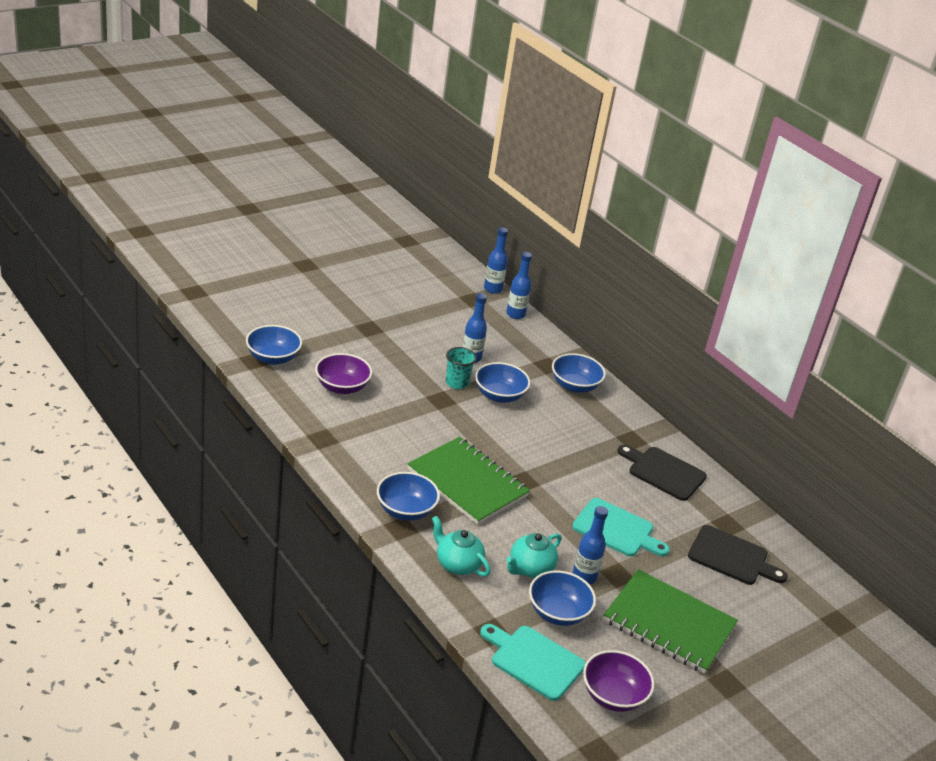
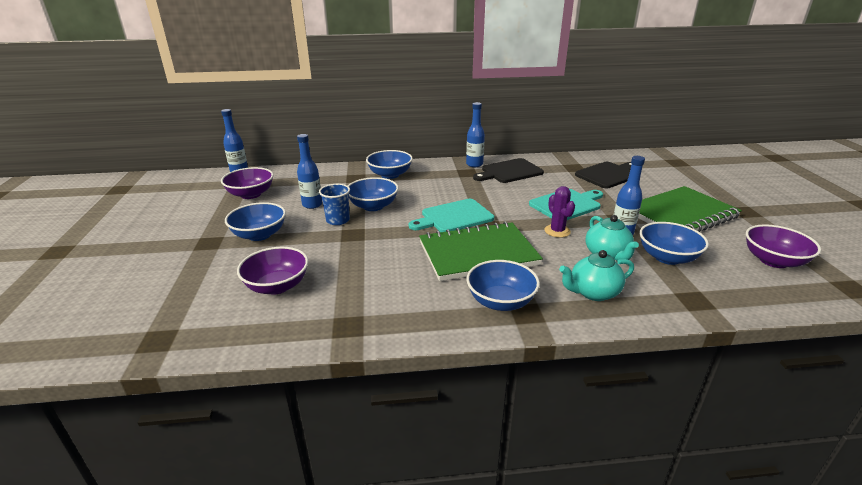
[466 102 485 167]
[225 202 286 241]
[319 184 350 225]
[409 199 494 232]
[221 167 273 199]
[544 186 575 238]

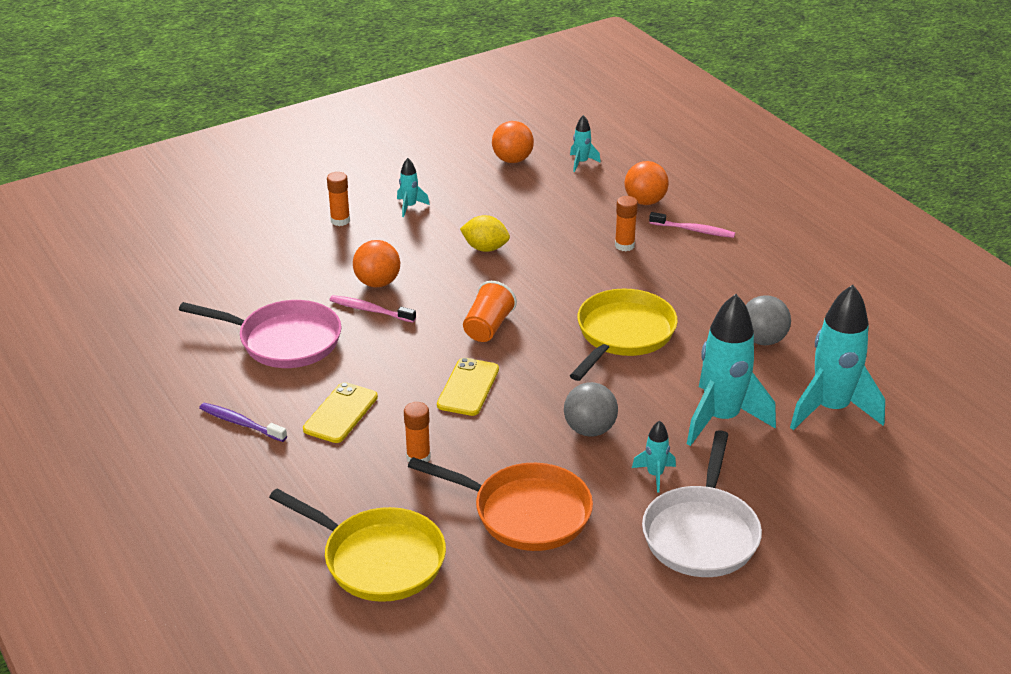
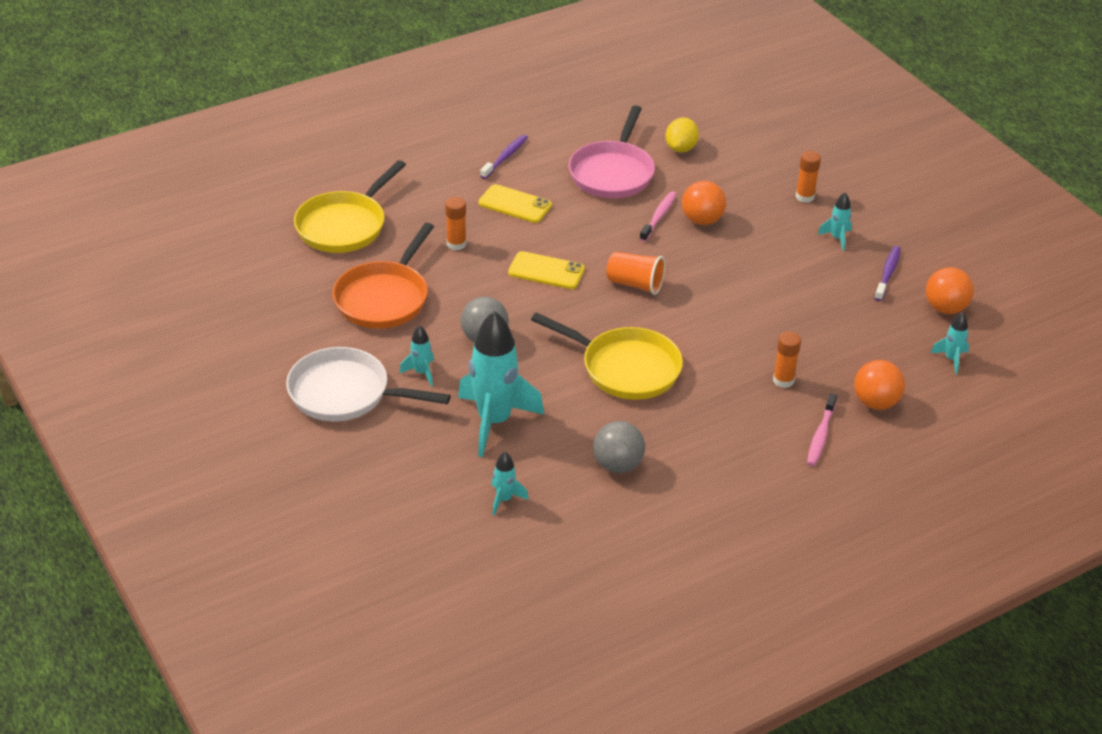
[665 117 699 153]
[491 452 529 515]
[874 246 901 301]

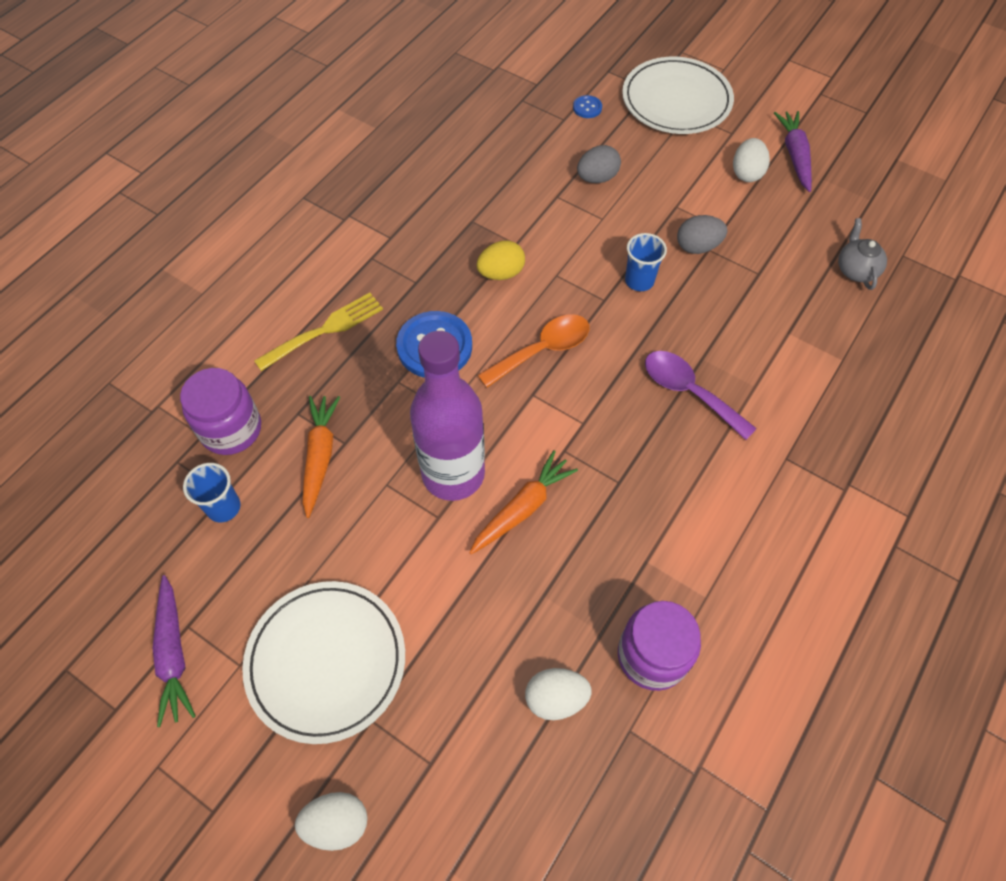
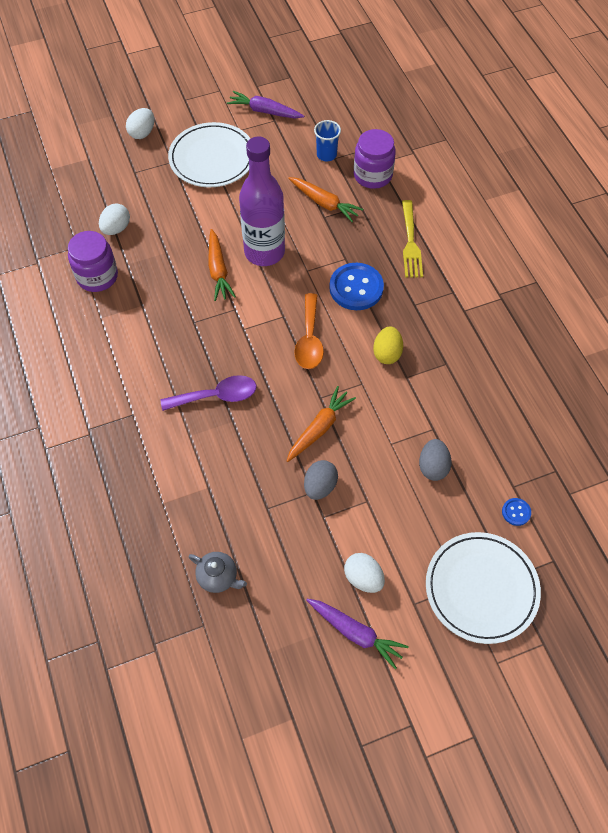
[286 386 356 462]

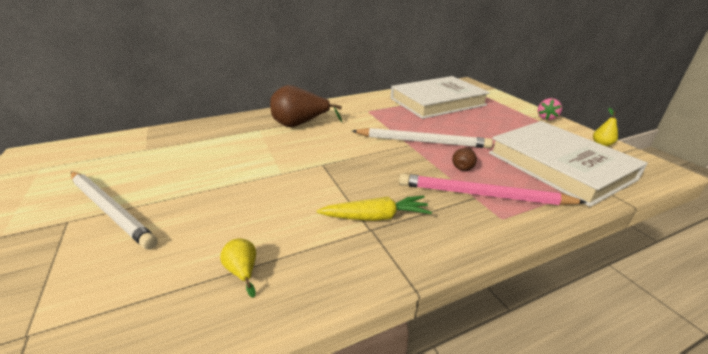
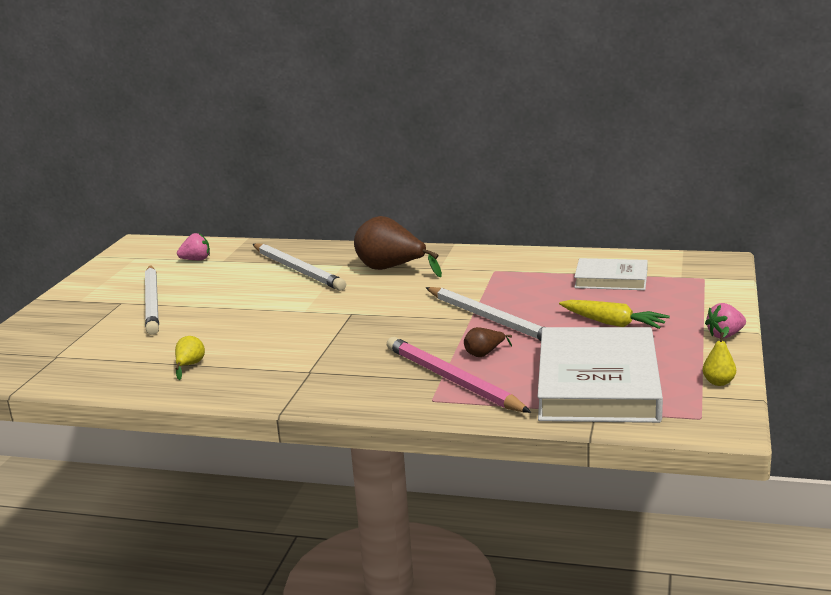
[574 258 648 290]
[559 300 670 329]
[177 233 210 260]
[253 243 346 291]

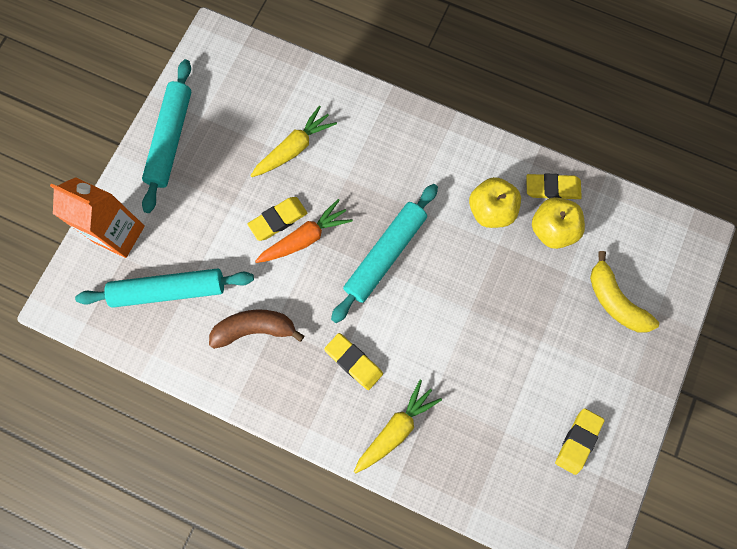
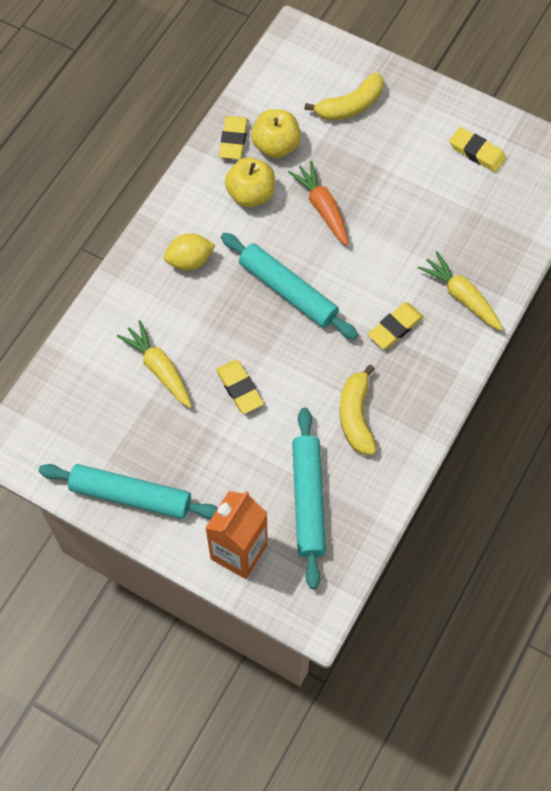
[288 161 348 246]
[339 365 377 455]
[164 233 215 271]

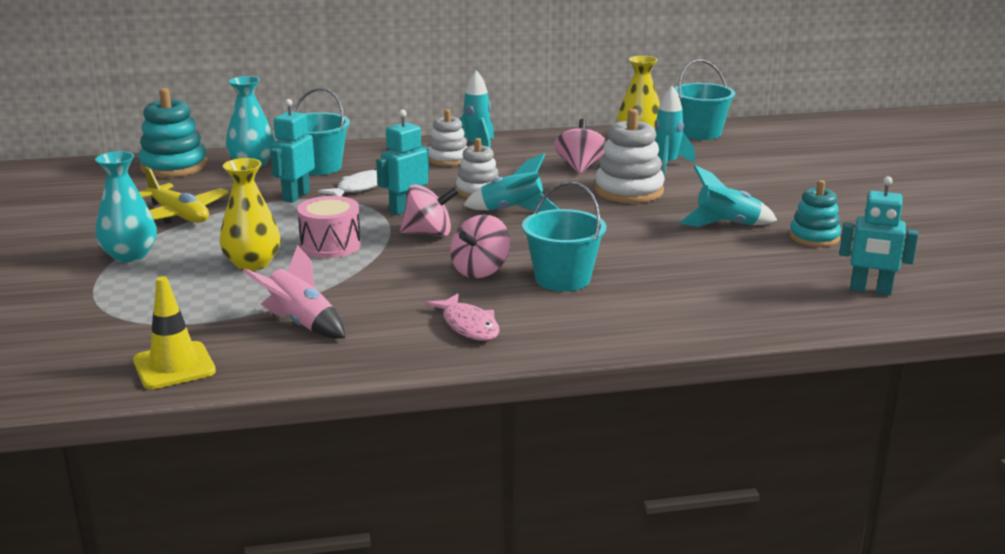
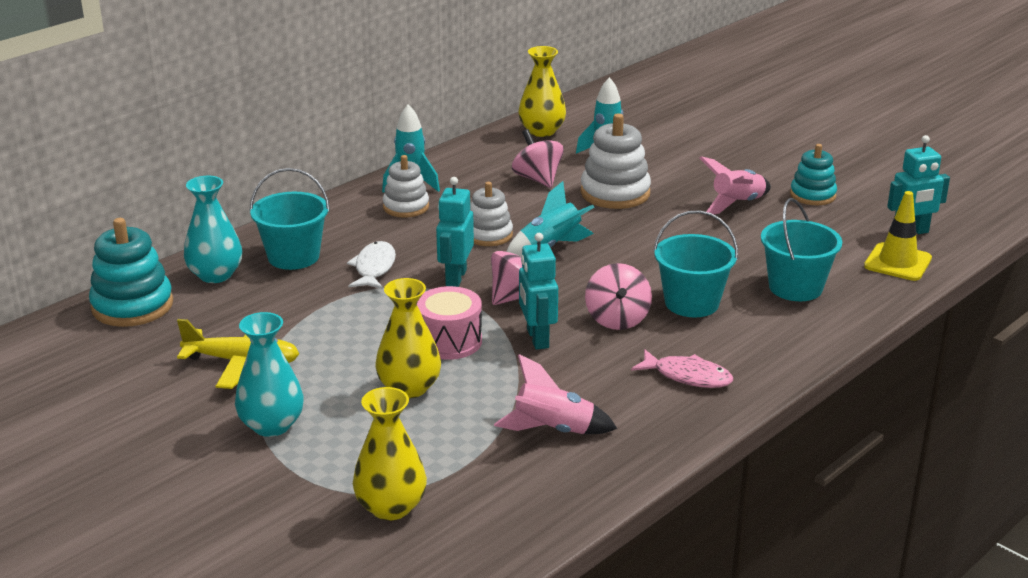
[761 198 842 301]
[519 233 558 350]
[699 156 771 214]
[864 191 932 281]
[353 387 427 520]

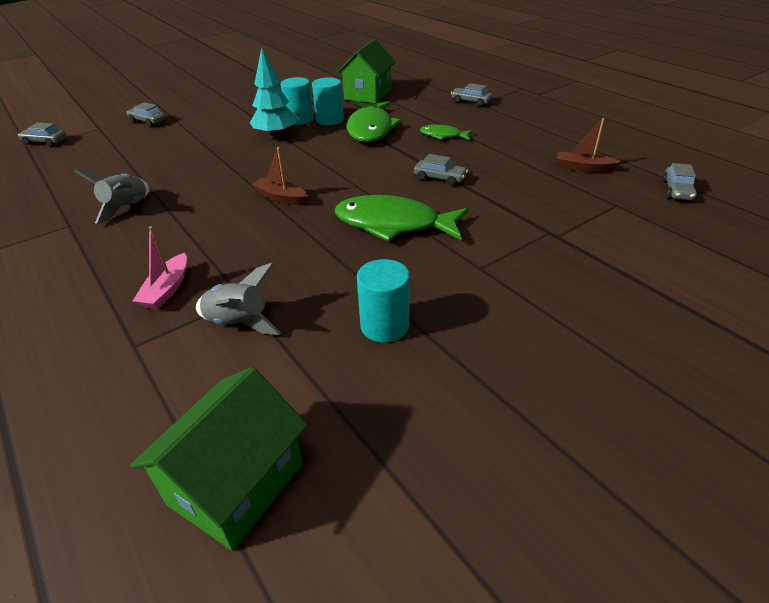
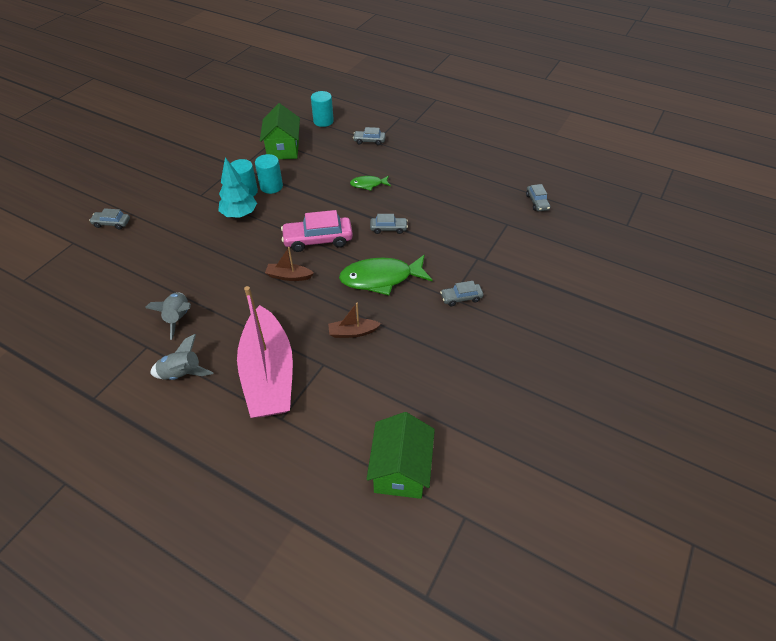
[347 101 402 142] (first image)
[328 302 381 338]
[440 281 483 306]
[237 286 293 418]
[311 91 334 127]
[150 334 214 380]
[281 210 353 252]

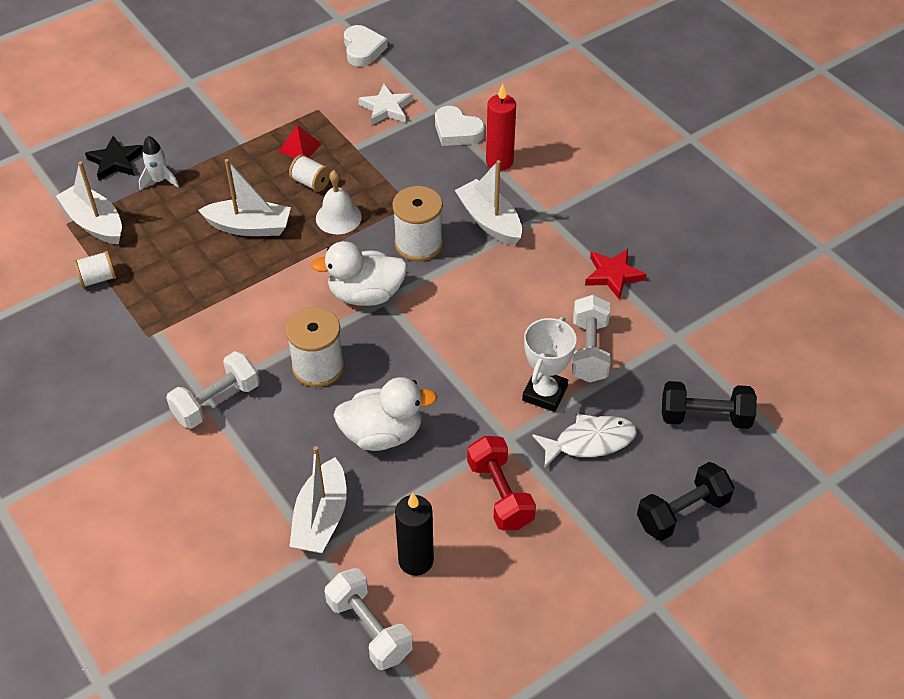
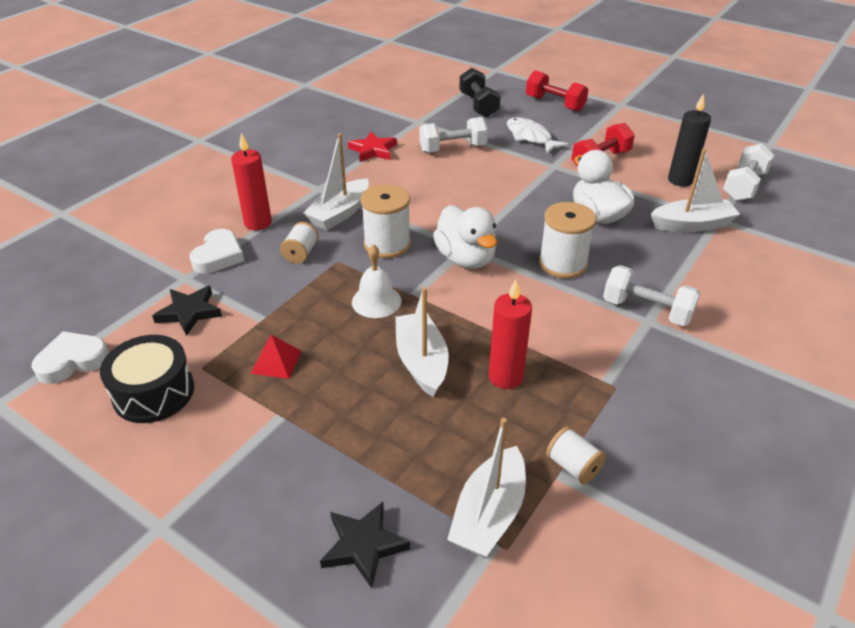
[152 286 222 336]
[139 136 179 191] (first image)
[280 222 319 264]
[522 317 576 412] (first image)
[526 70 588 112]
[489 279 532 389]
[100 335 194 423]

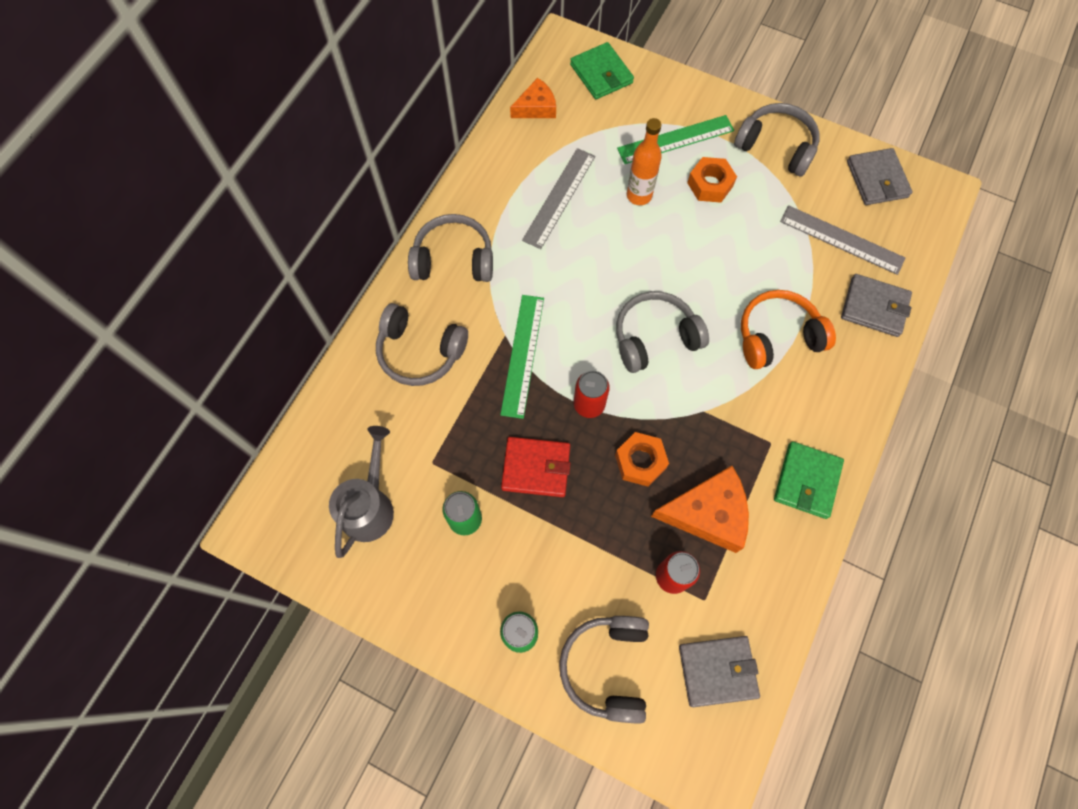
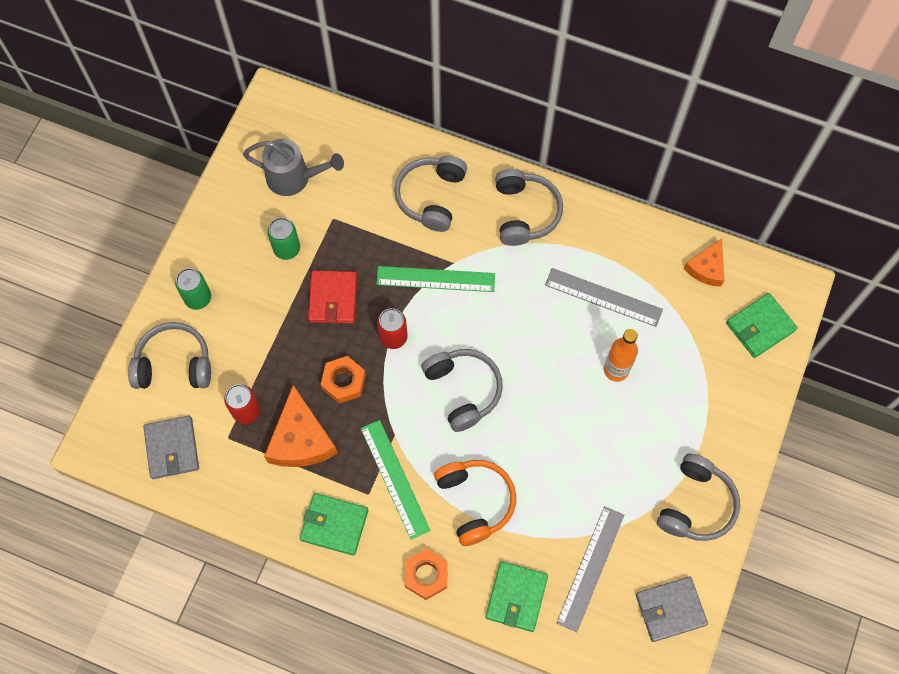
[684 239 724 287]
[360 420 430 539]
[405 549 448 600]
[486 561 548 632]

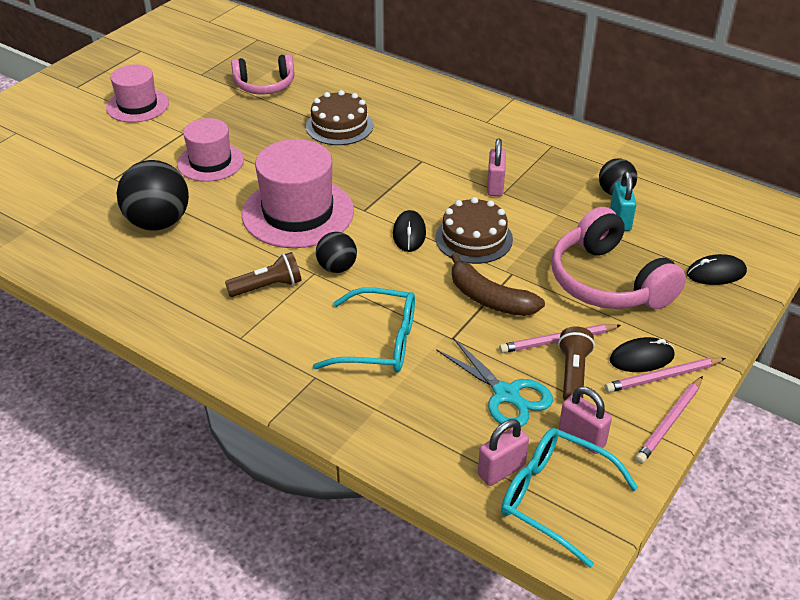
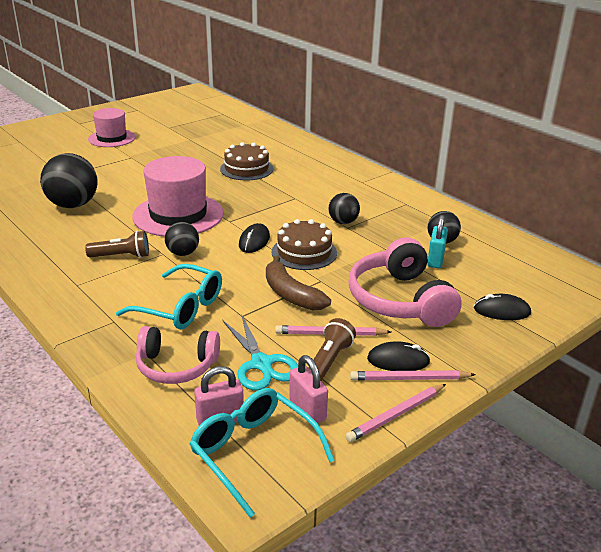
[136 326 220 384]
[177 118 244 182] (first image)
[329 193 360 224]

